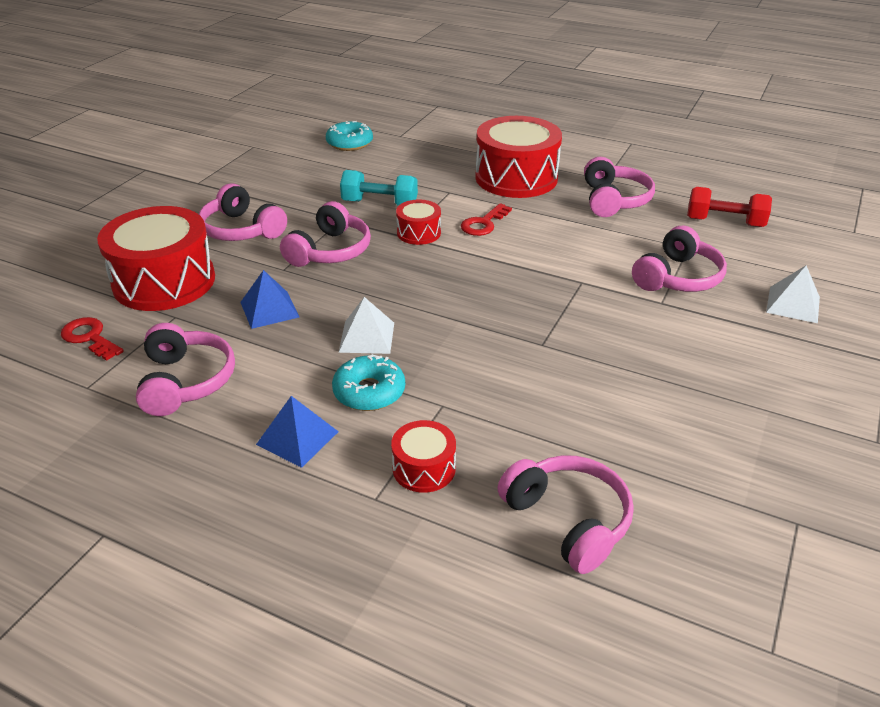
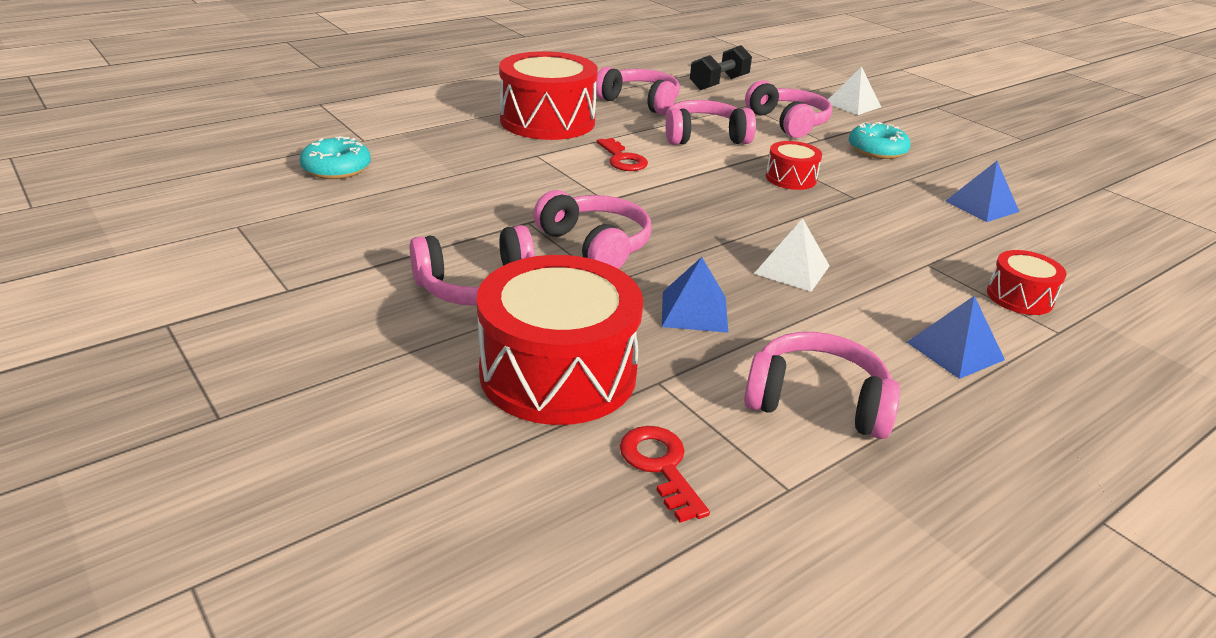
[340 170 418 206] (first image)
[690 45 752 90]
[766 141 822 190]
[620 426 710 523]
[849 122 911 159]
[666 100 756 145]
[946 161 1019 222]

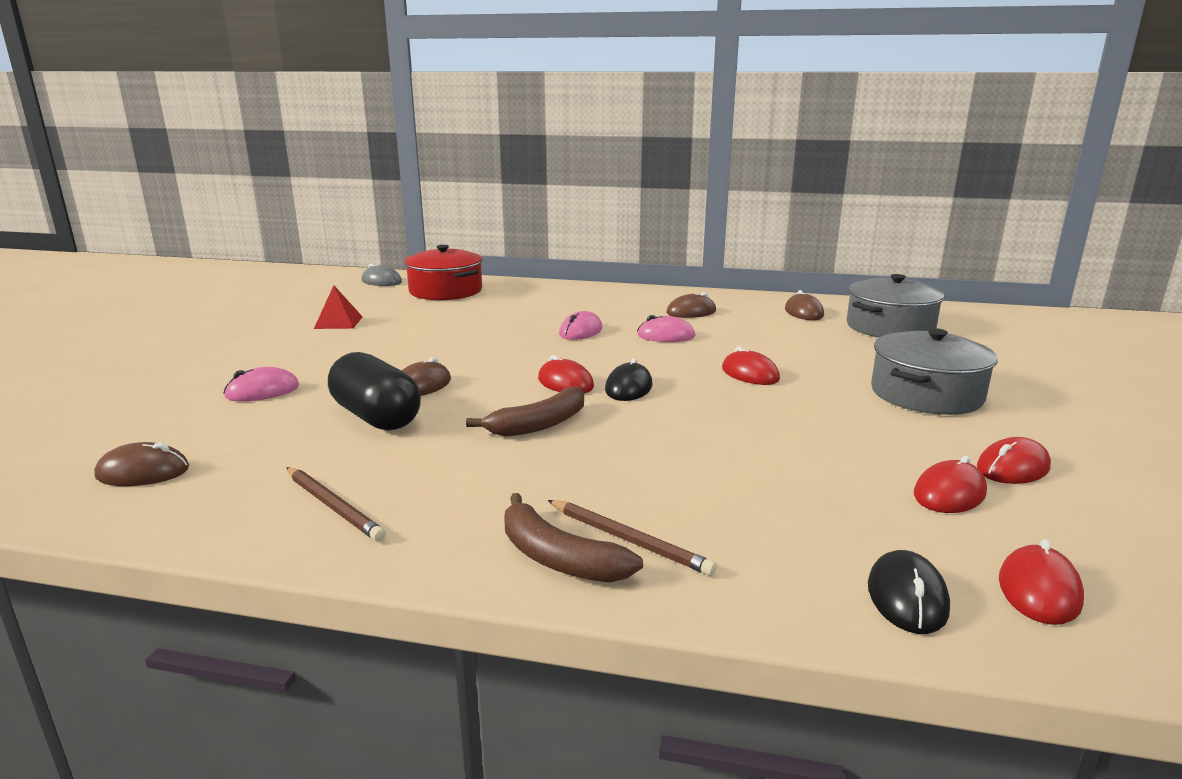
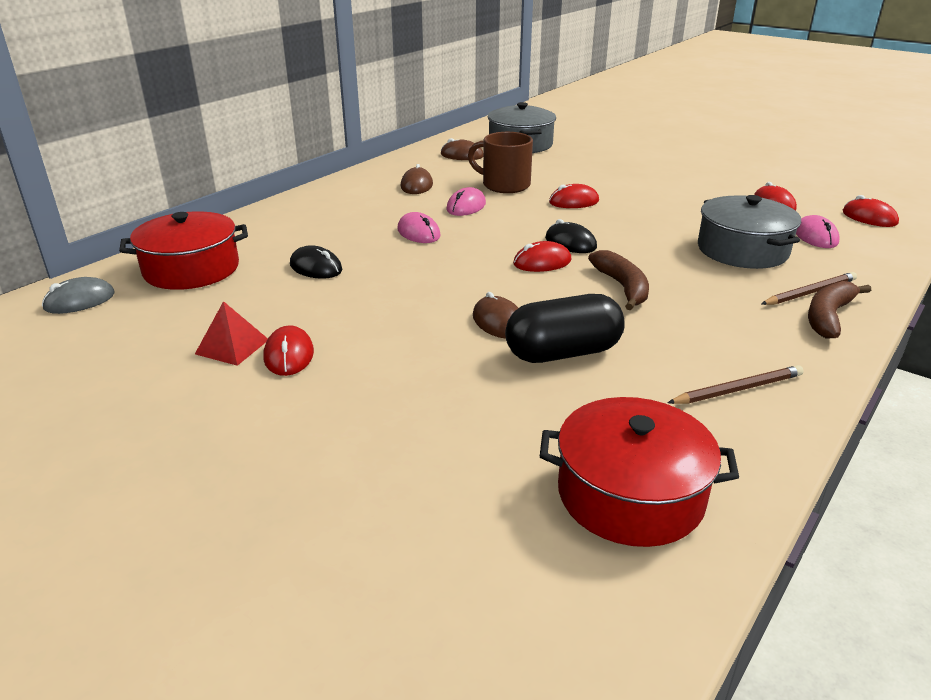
[698 195 801 269]
[796 215 840 248]
[264 325 314 376]
[540 397 739 547]
[808 281 871 339]
[290 245 343 279]
[468 132 533 193]

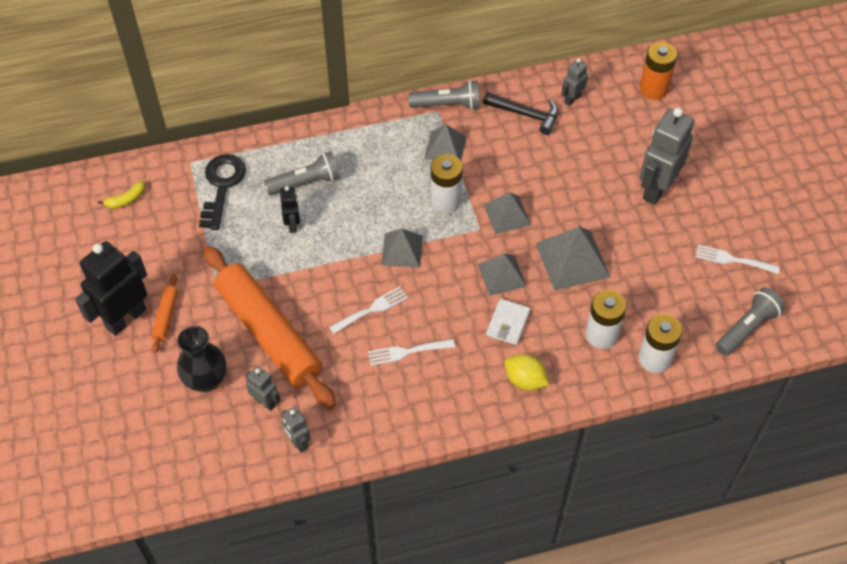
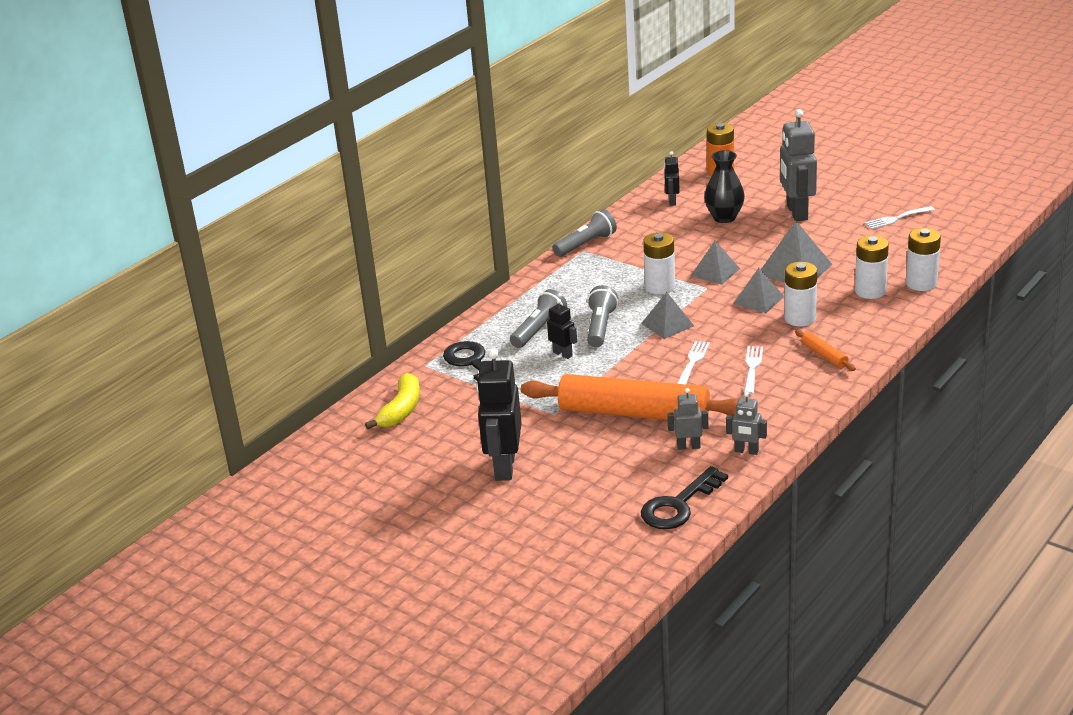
[664 151 679 206]
[483 92 558 135] (first image)
[424 124 466 161] (first image)
[365 373 420 429]
[795 330 856 371]
[587 285 618 347]
[784 262 817 327]
[704 150 745 223]
[744 346 763 394]
[505 354 549 391] (first image)
[641 466 728 529]

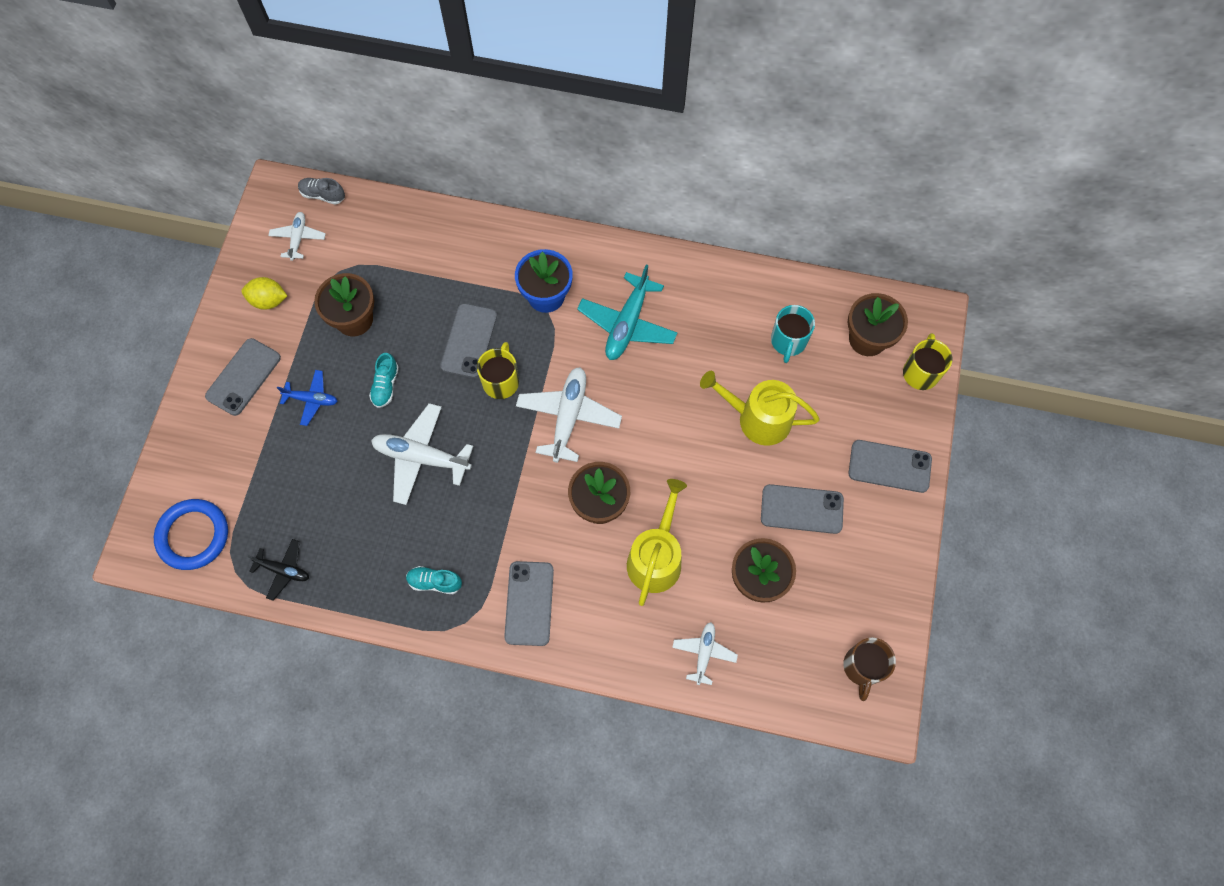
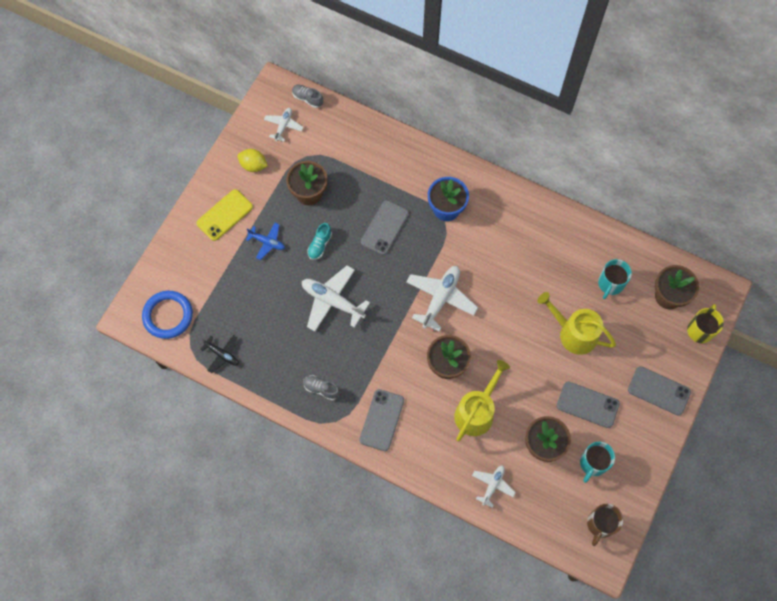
[577 264 677 360] (first image)
[196 189 253 241]
[477 342 519 399] (first image)
[303 375 340 400]
[580 442 615 483]

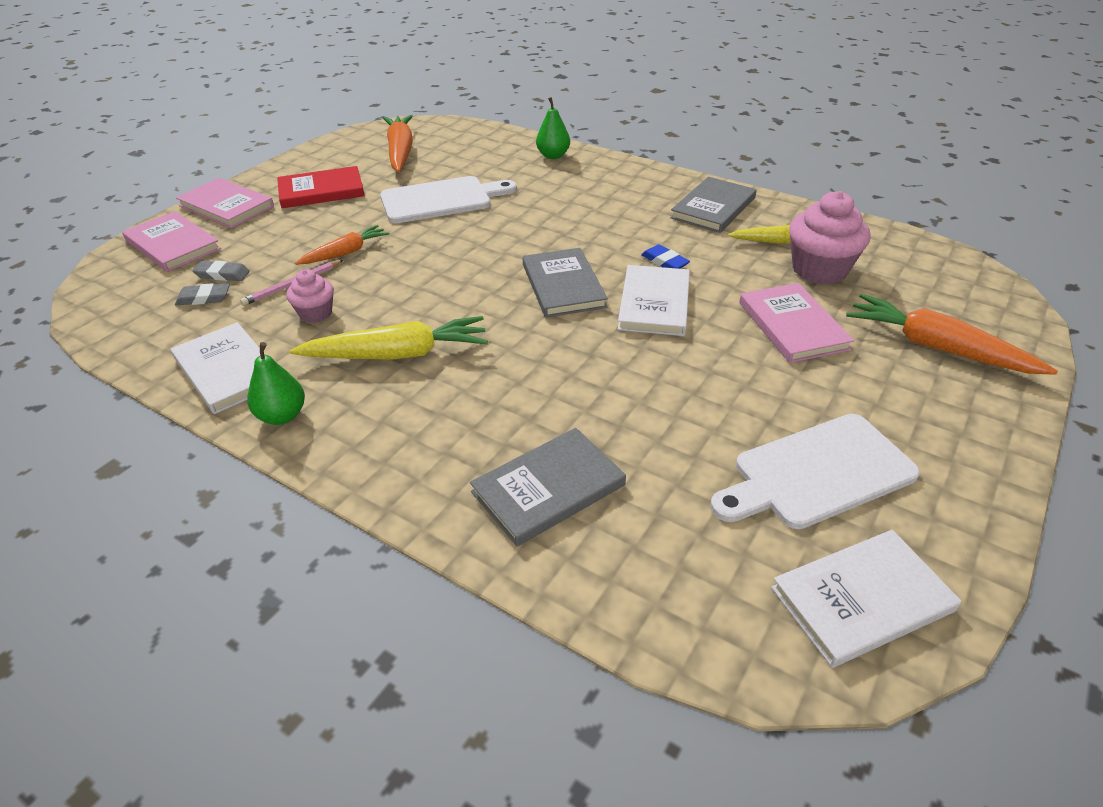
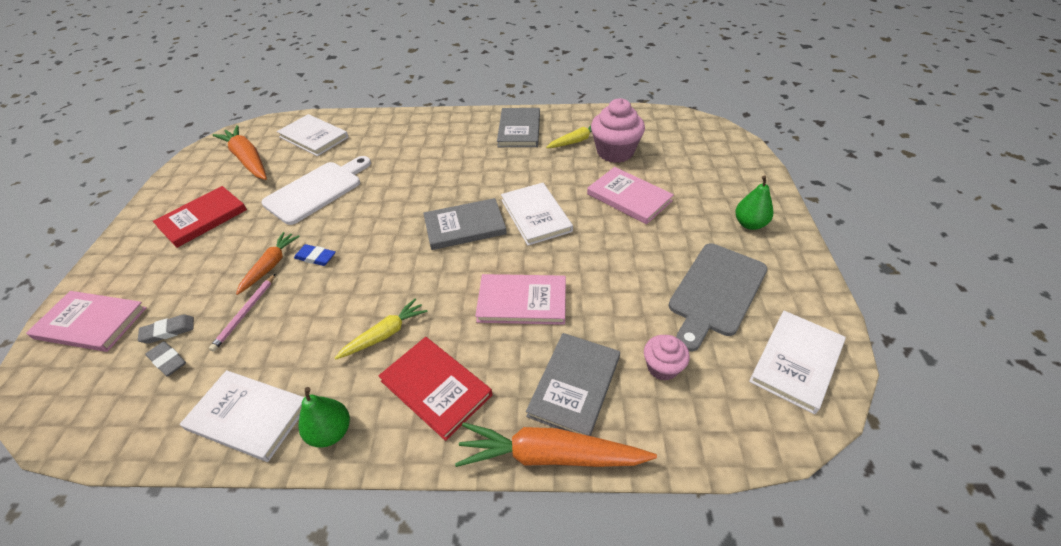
[735 175 773 230]
[475 274 566 325]
[294 244 336 266]
[423 198 507 250]
[644 335 690 381]
[145 341 186 376]
[455 422 657 467]
[335 298 427 360]
[668 244 767 352]
[277 114 349 156]
[378 337 492 441]

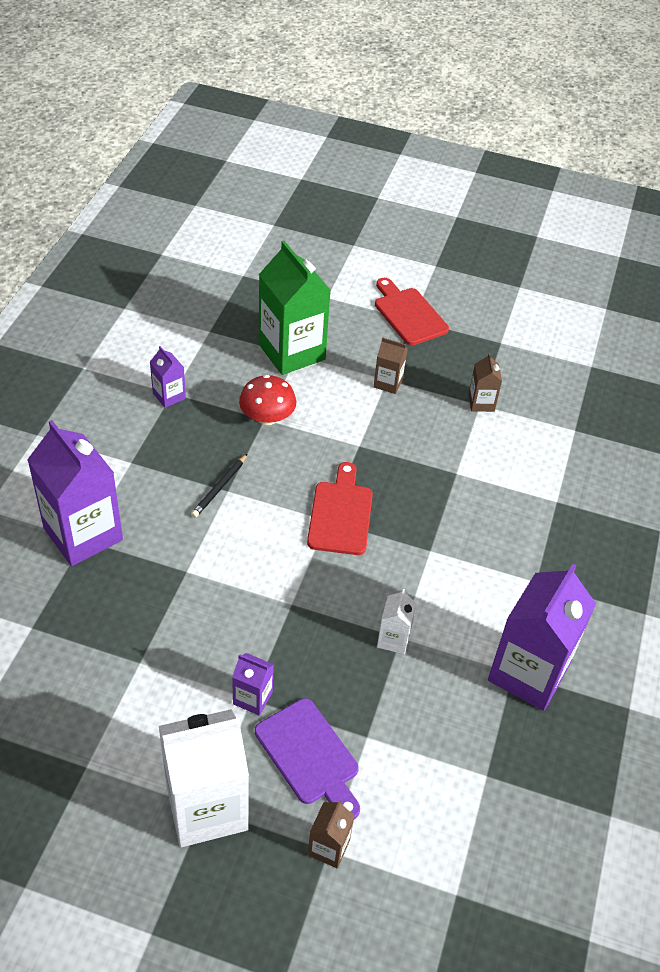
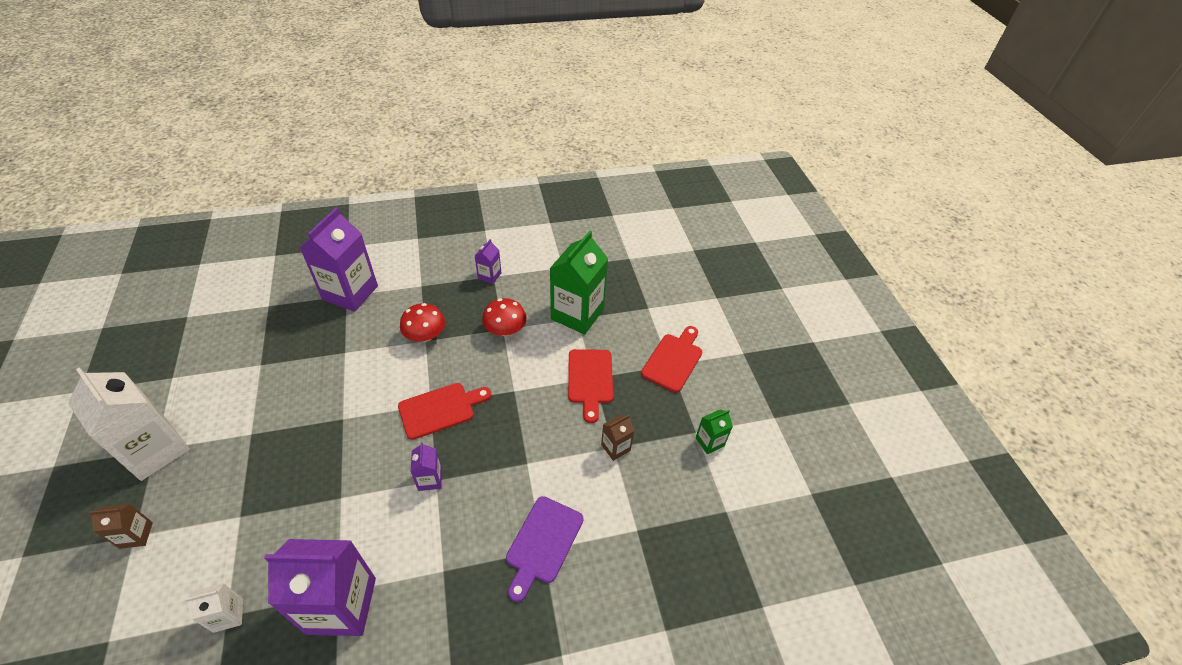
[568 349 613 423]
[400 303 445 342]
[185 583 243 633]
[411 442 442 491]
[506 496 583 602]
[696 409 733 454]

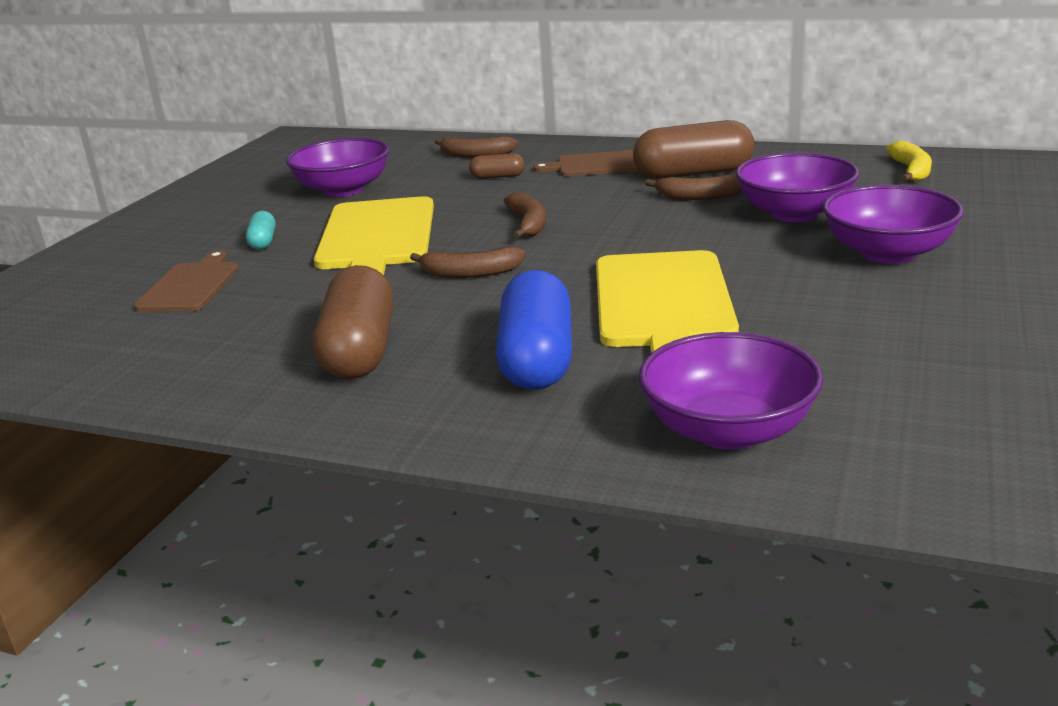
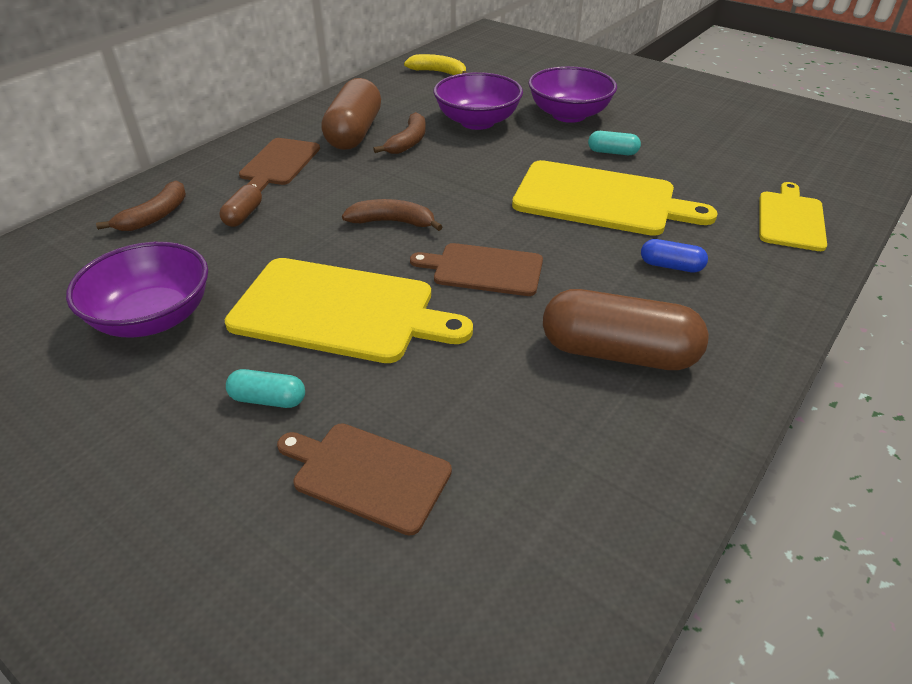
[410 243 543 296]
[641 239 708 272]
[760 182 827 251]
[588 131 641 155]

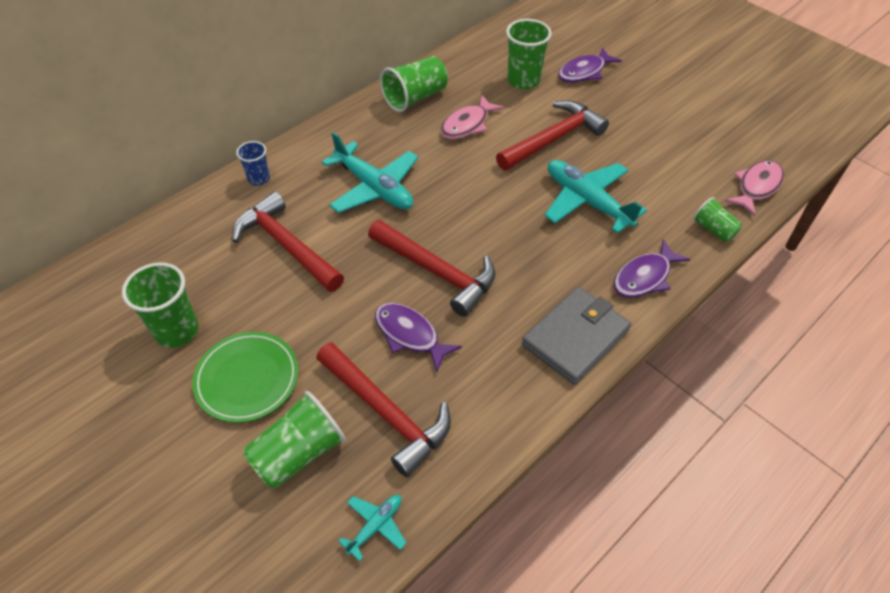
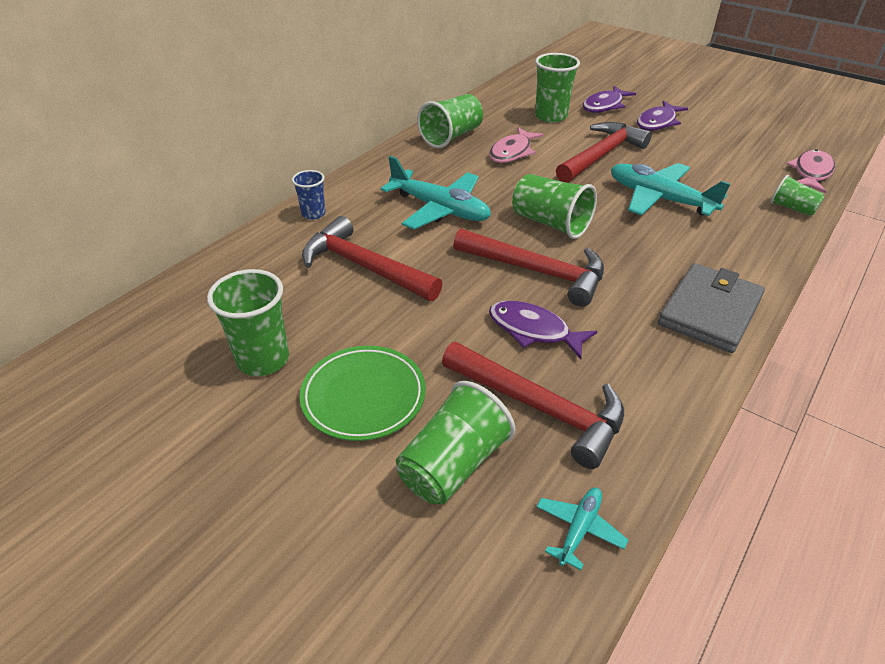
[637 101 688 131]
[512 174 597 239]

